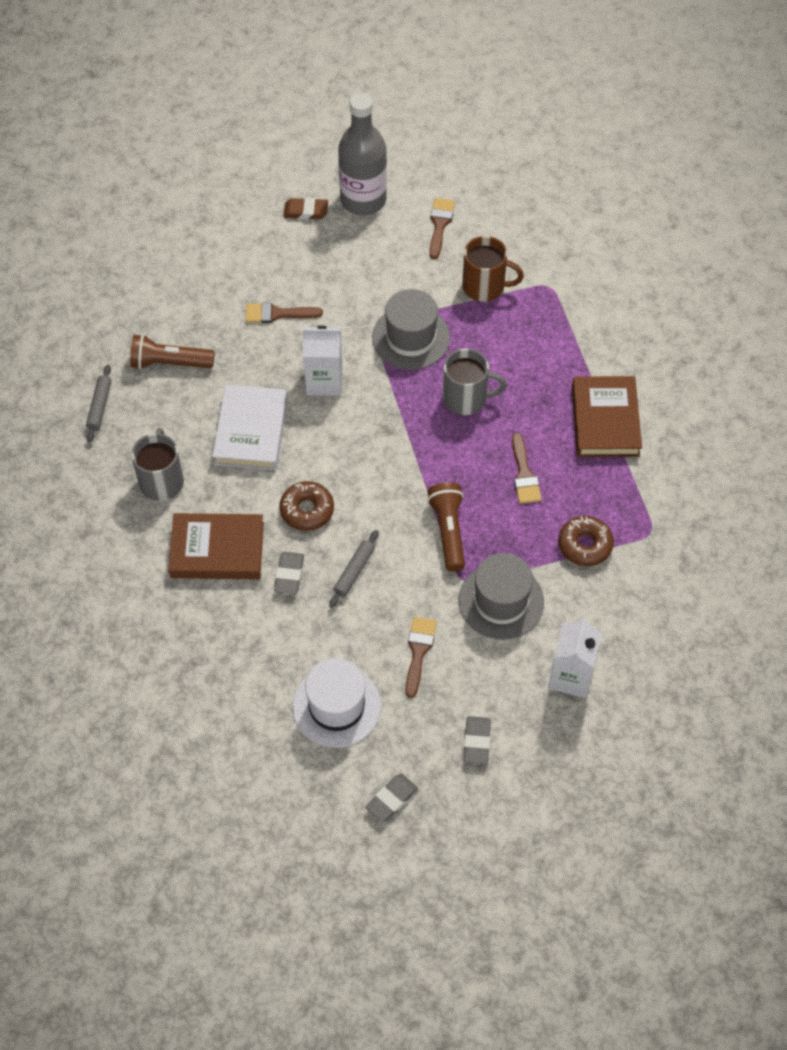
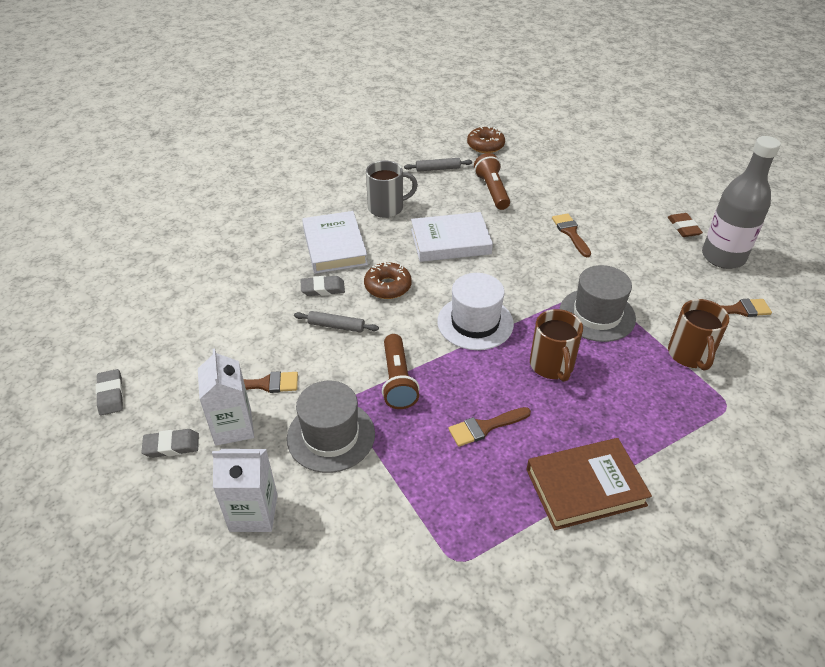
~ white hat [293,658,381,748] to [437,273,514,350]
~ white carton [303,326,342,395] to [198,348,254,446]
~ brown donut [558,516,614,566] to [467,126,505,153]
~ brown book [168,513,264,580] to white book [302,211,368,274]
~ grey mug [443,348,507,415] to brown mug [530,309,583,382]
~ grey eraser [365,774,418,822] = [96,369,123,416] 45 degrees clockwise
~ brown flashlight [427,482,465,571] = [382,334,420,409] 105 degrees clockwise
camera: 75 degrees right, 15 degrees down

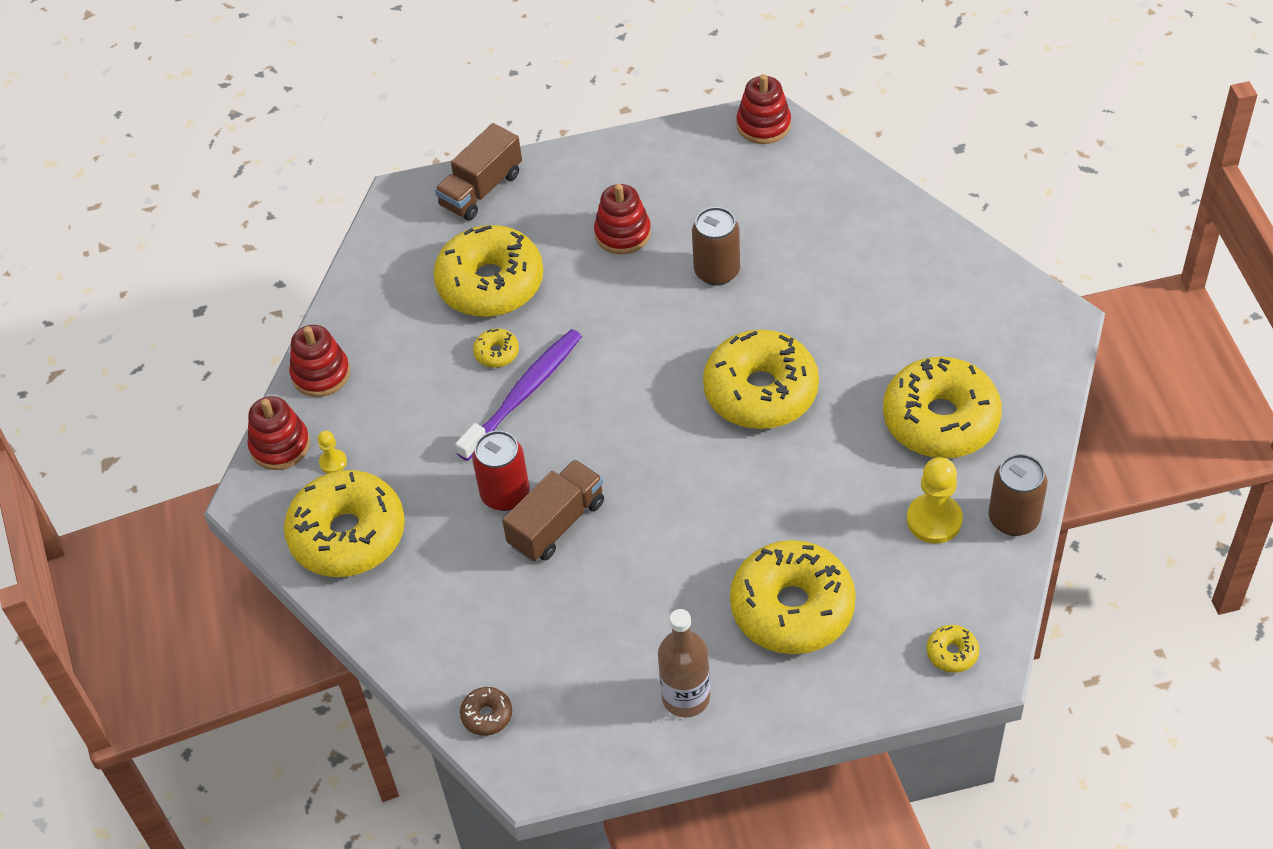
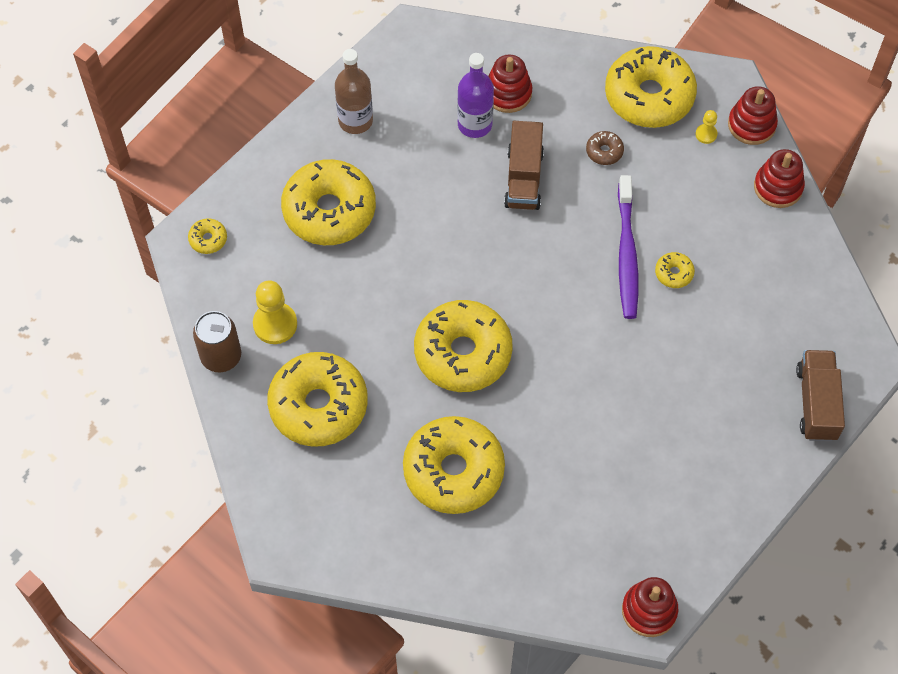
- red can [472,431,530,511]
- brown can [692,207,740,286]
+ purple bottle [457,53,494,138]
~ yellow donut [433,225,543,317] to [403,416,505,514]
~ brown donut [460,687,512,736] to [586,131,624,165]
~ red stacking toy [594,184,651,254] to [488,55,533,113]
camera: 140 degrees right, 10 degrees up

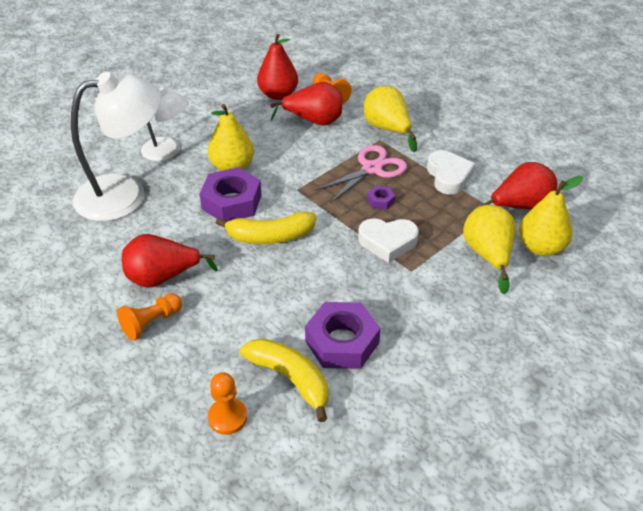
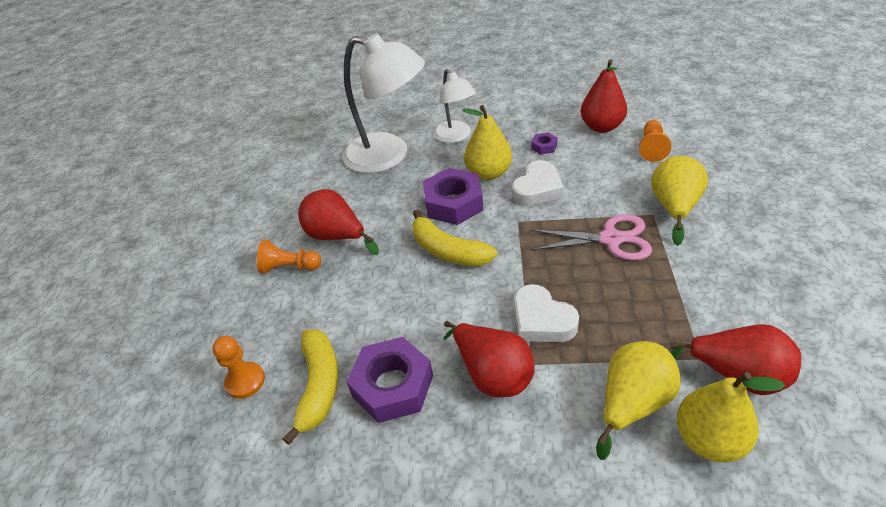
~ red pear [270,82,342,126] to [443,321,534,397]
~ purple nut [367,186,395,210] to [531,132,558,155]
~ white heart [427,150,475,195] to [512,160,564,206]
camera: 50 degrees right, 0 degrees up

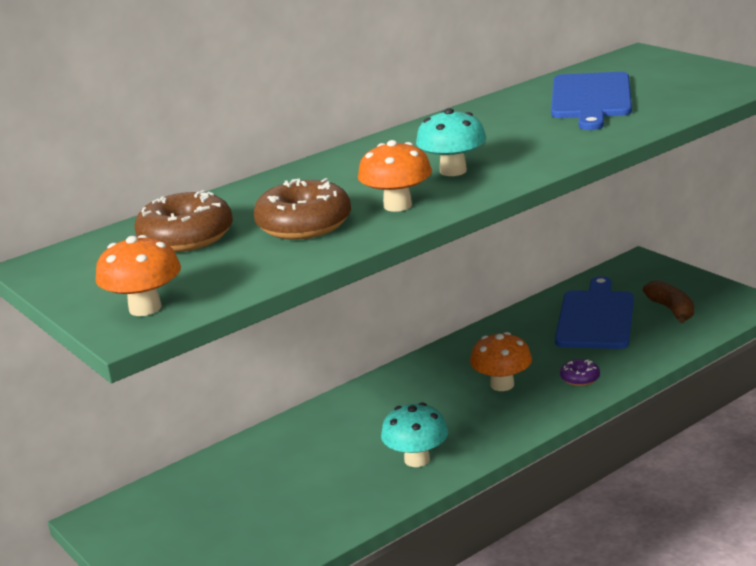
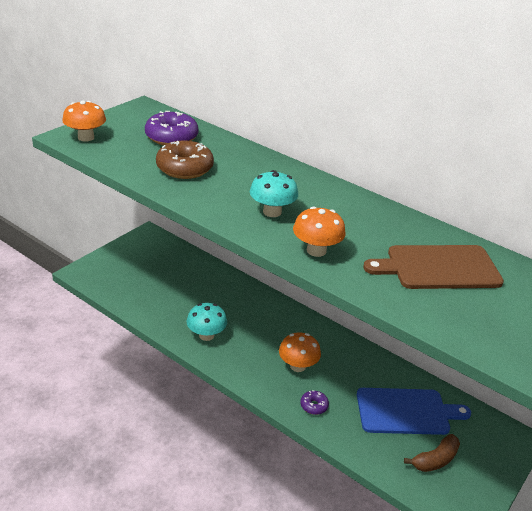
~ orange mushroom [358,140,432,212] to [293,206,346,257]
~ brown donut [135,190,233,252] to purple donut [145,111,199,145]
~ blue cutting board [551,72,632,130] to brown cutting board [363,245,504,289]
camera: 70 degrees right, 10 degrees up

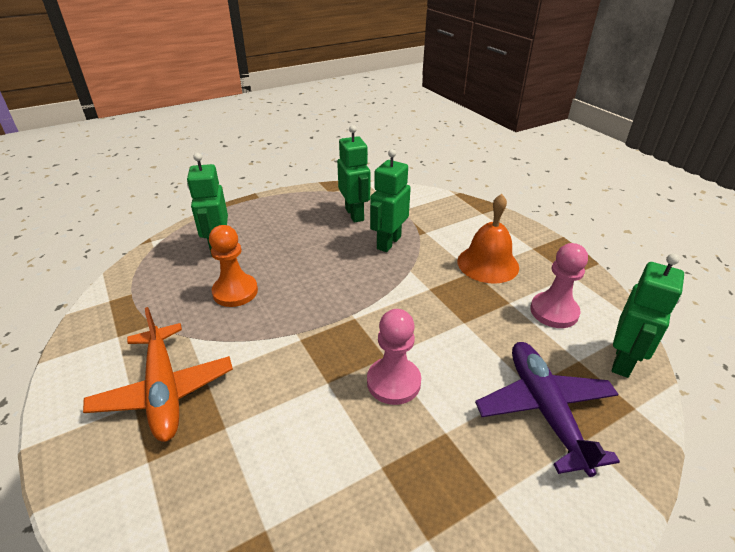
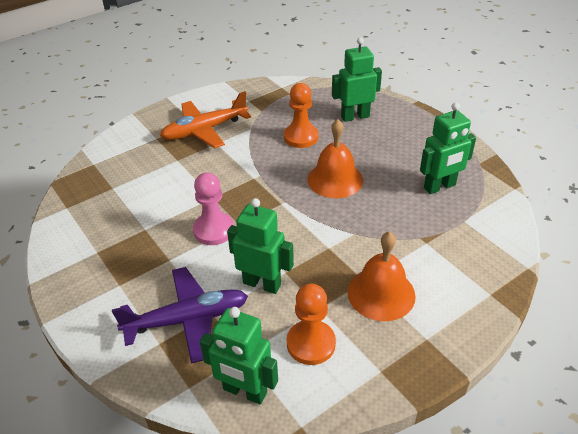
+ orange bell [307,119,363,198]
~ green robot [370,149,411,252] to [227,198,294,294]
~ pink pawn [530,243,588,328] to orange pawn [287,284,336,365]
camera: 85 degrees right, 5 degrees up

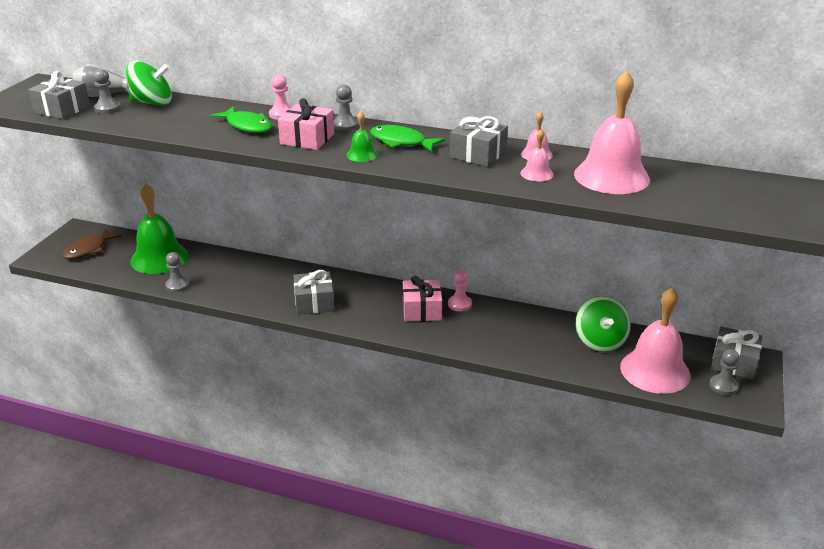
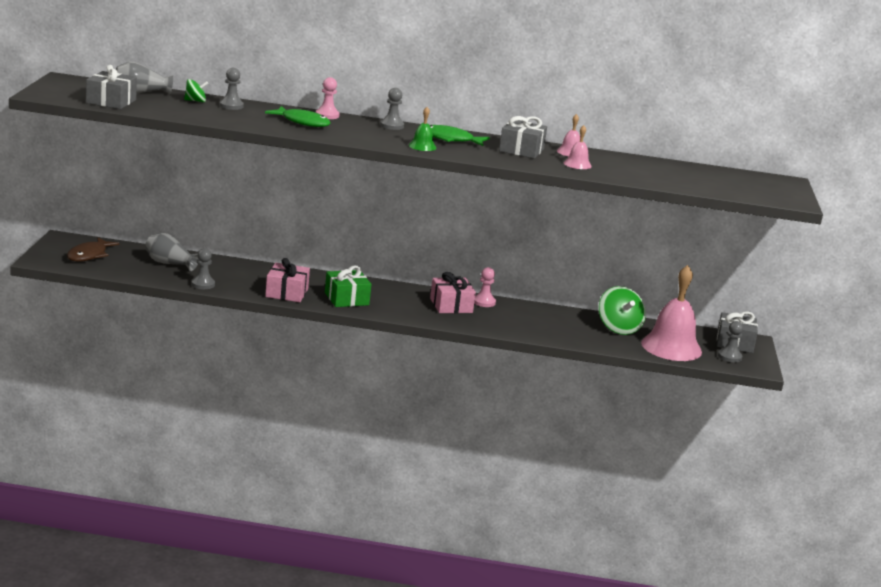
- pink bell [574,70,650,194]
~ grey pawn [93,69,121,114] to [219,68,244,110]
~ pink gift [278,98,334,150] to [265,258,310,302]
~ green bell [130,184,189,274] to grey vase [145,233,198,271]
~ grey gift [293,270,334,315] to green gift [325,265,371,307]
~ green spinning top [126,60,172,106] = [184,79,209,102] x0.54
camera: 15 degrees left, 10 degrees down

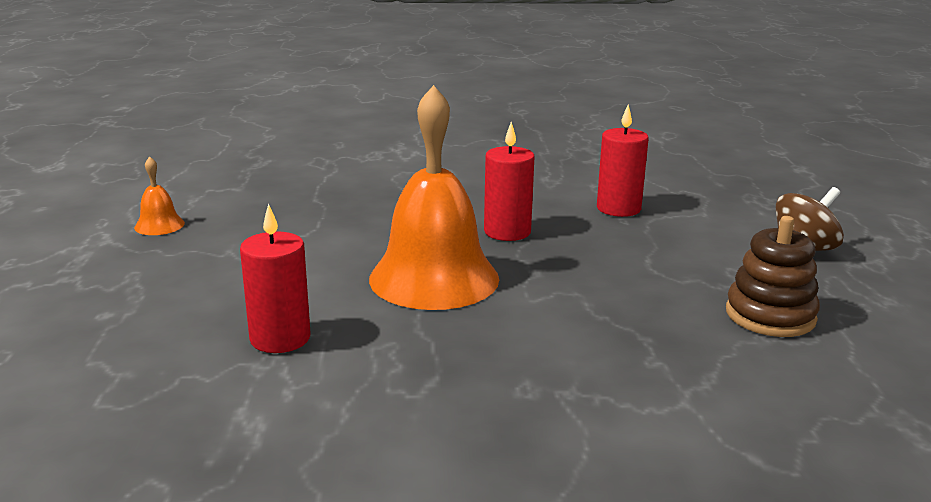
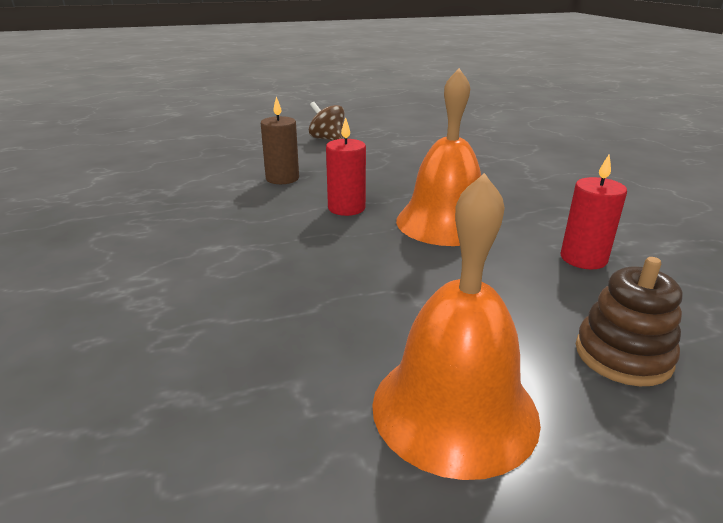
~ brown stacking toy [726,216,820,337] to [576,257,683,386]
~ red candle [597,105,649,217] to brown candle [261,96,299,184]
~ orange bell [134,156,185,235] = [372,173,541,480] x2.41
camera: 105 degrees left, 5 degrees up

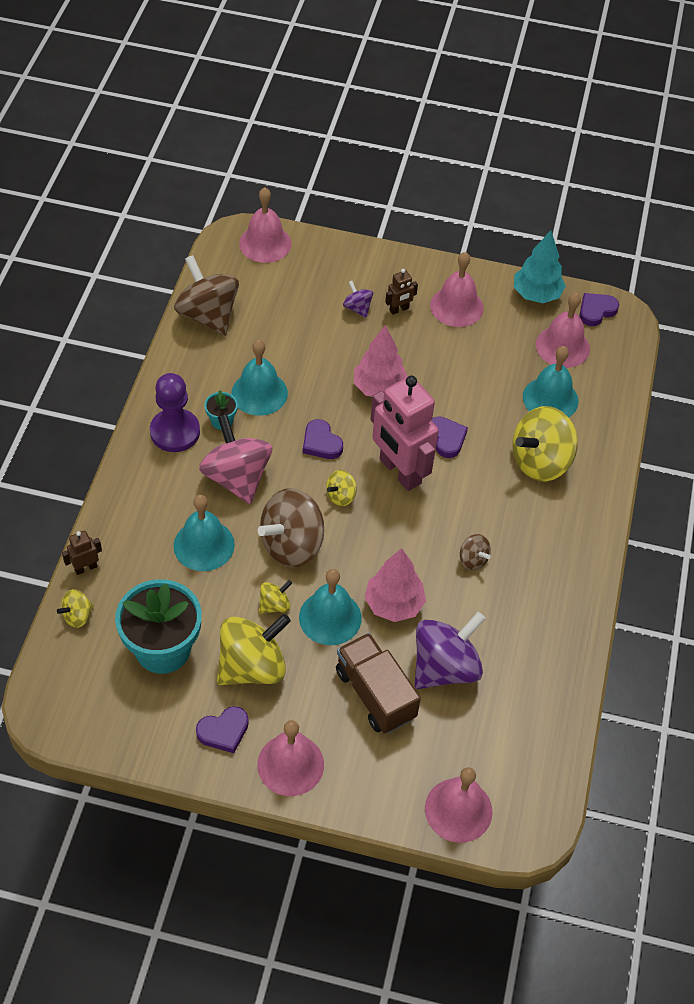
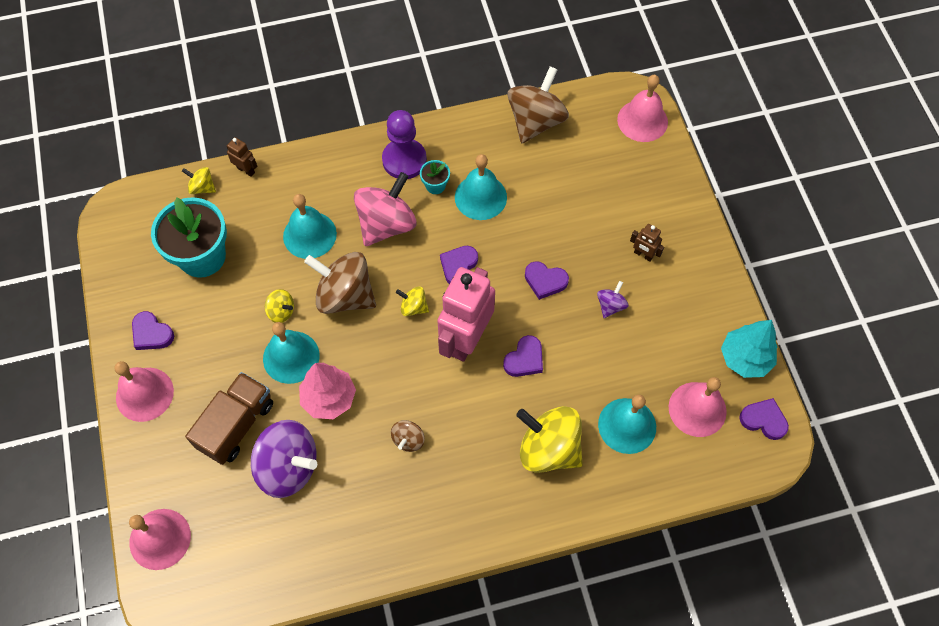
- yellow spinning top [217,614,291,685]
- pink bell [430,252,484,327]
~ purple spinning top [343,281,373,318] to [597,281,628,318]
~ pink tree [354,325,408,397] to purple heart [525,261,569,300]
camera: 65 degrees right, 10 degrees up

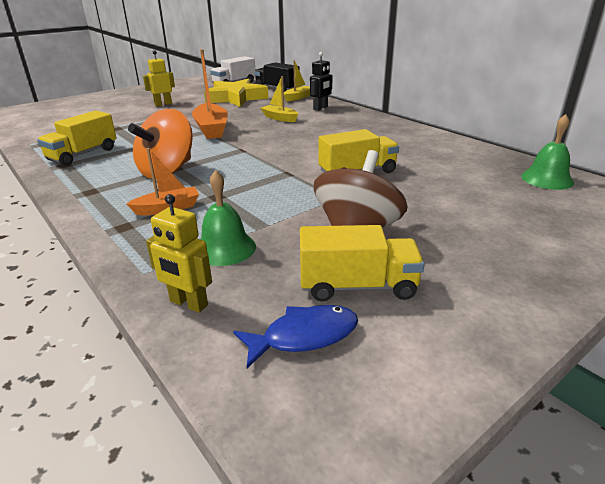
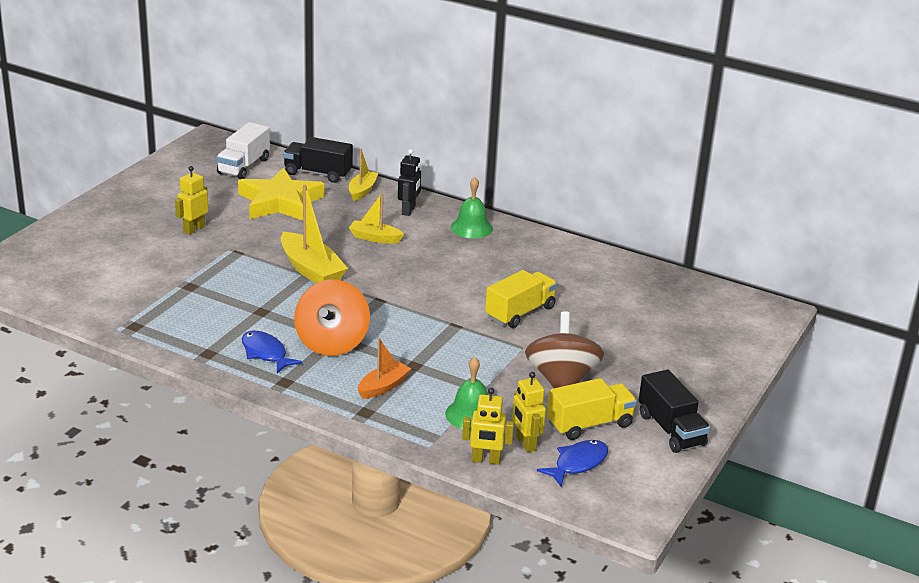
- yellow truck [37,111,117,166]
+ blue fish [242,330,302,373]
+ yellow robot [512,372,546,452]
+ black truck [639,370,710,453]
~ green bell [521,114,574,190] to [451,177,493,238]
~ orange boat [192,49,228,139] to yellow boat [281,185,348,283]
camera: 25 degrees left, 0 degrees up

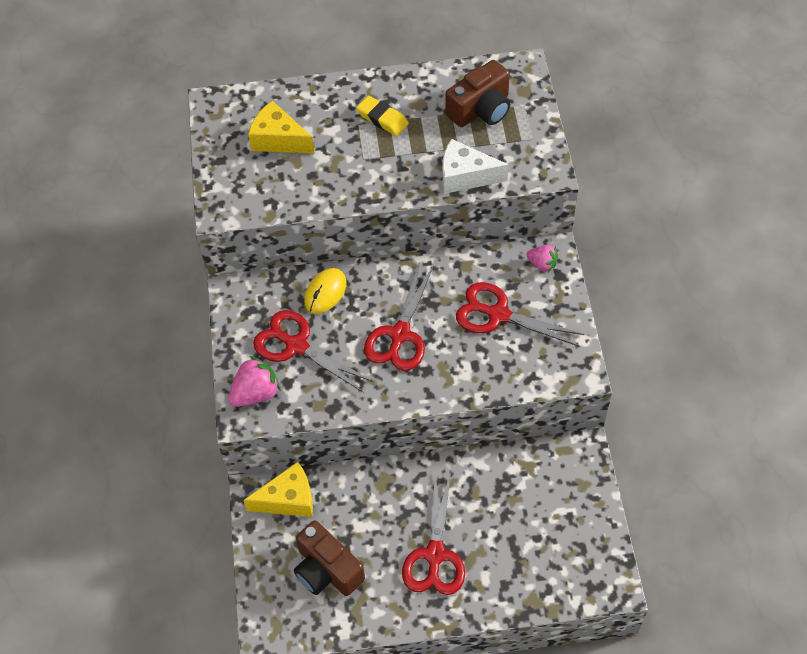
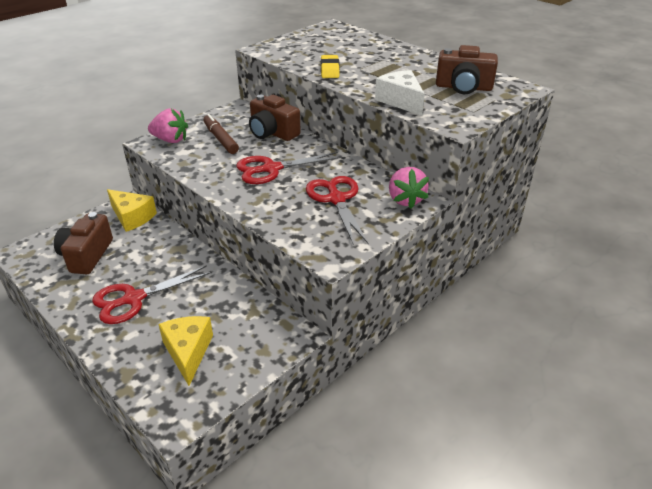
~ yellow cheese [248,101,315,153] to [158,316,213,386]
~ yellow eraser [356,96,409,136] to [321,55,340,78]
~ red scissors [253,310,373,393] to brown marker [203,114,239,154]
~ yellow mouse [304,268,346,314] to brown camera [249,95,301,141]
~ pink strawberry [526,245,558,273] = [389,167,429,209] x1.58
camera: 50 degrees right, 20 degrees down

